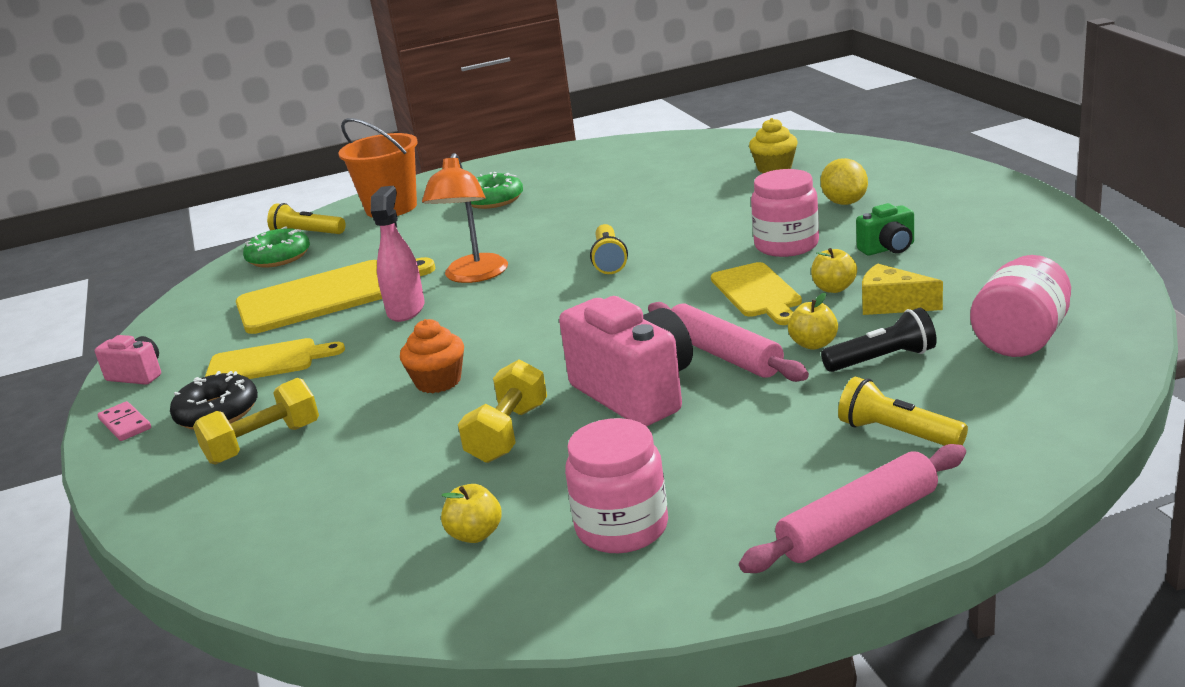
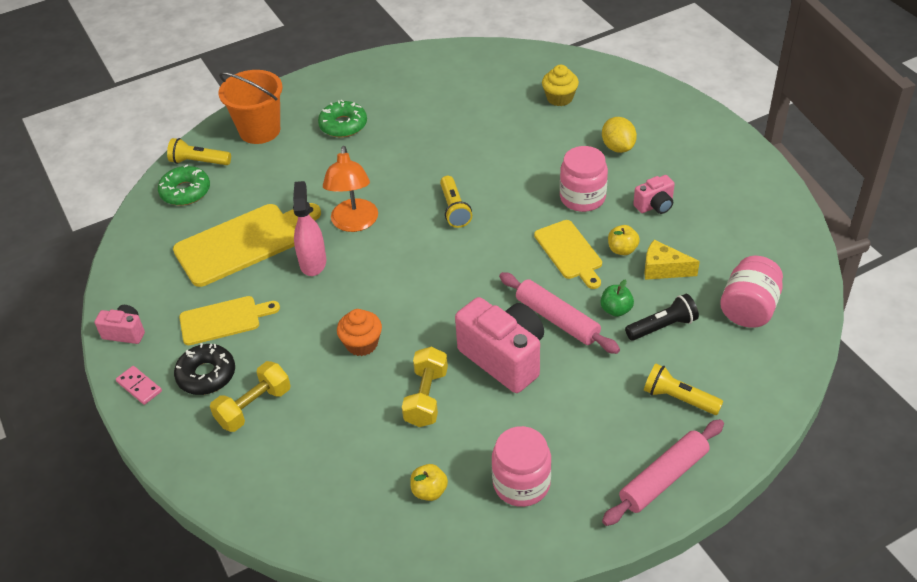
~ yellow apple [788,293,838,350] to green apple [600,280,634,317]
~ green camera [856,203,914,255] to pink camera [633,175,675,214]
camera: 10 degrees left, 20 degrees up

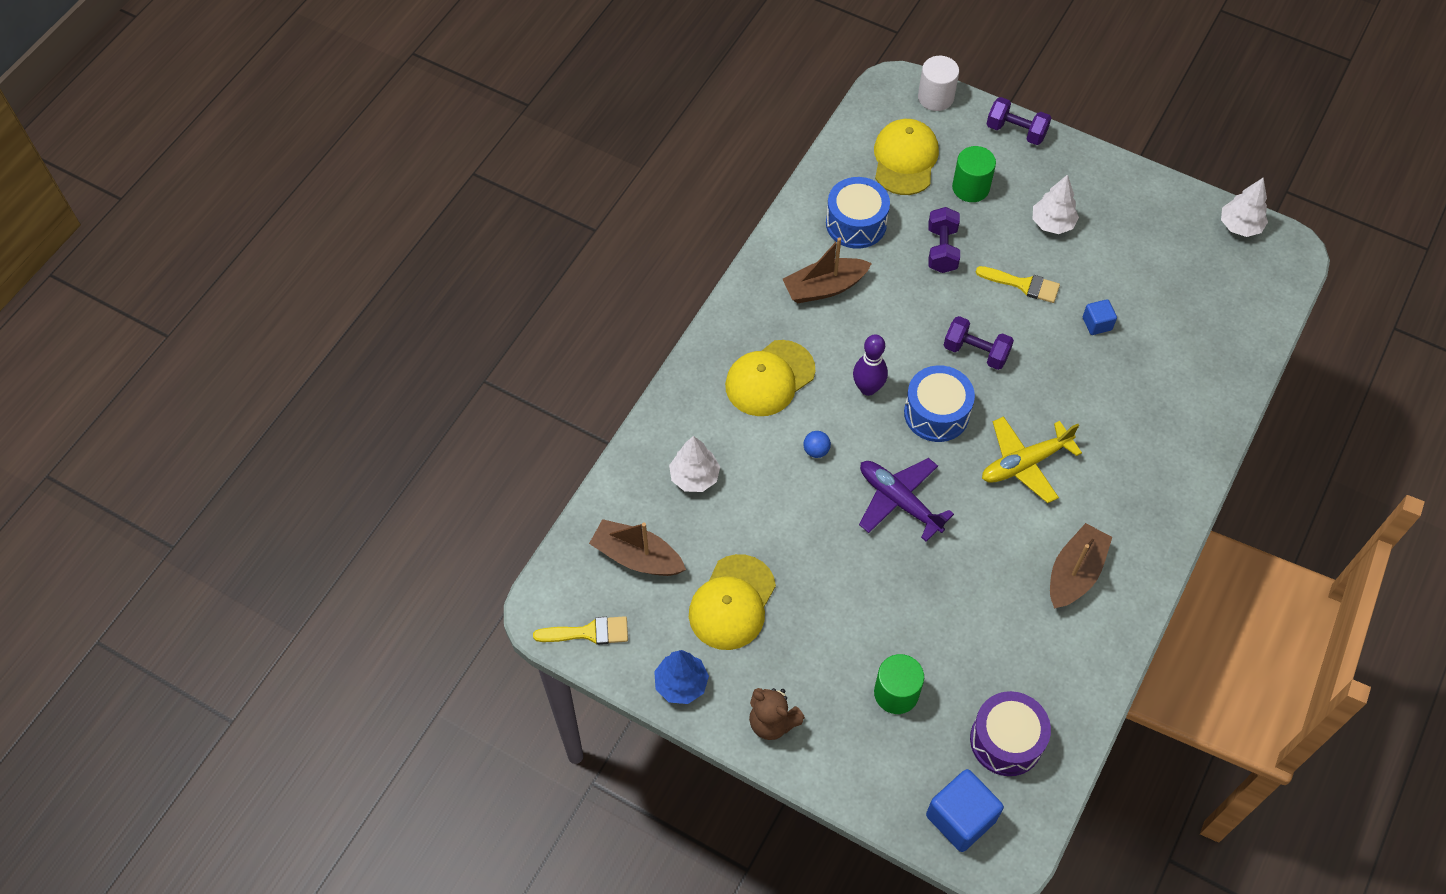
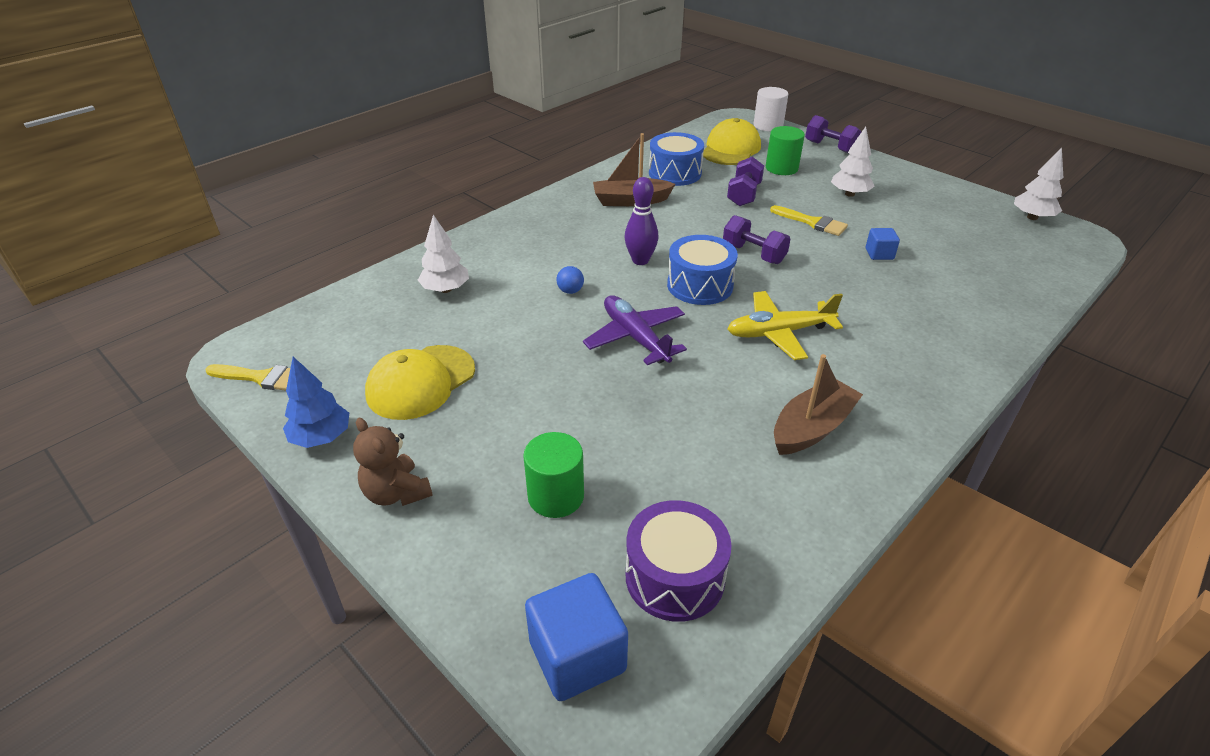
- brown boat [589,519,686,576]
- yellow cap [725,340,815,416]
camera: 15 degrees right, 20 degrees down

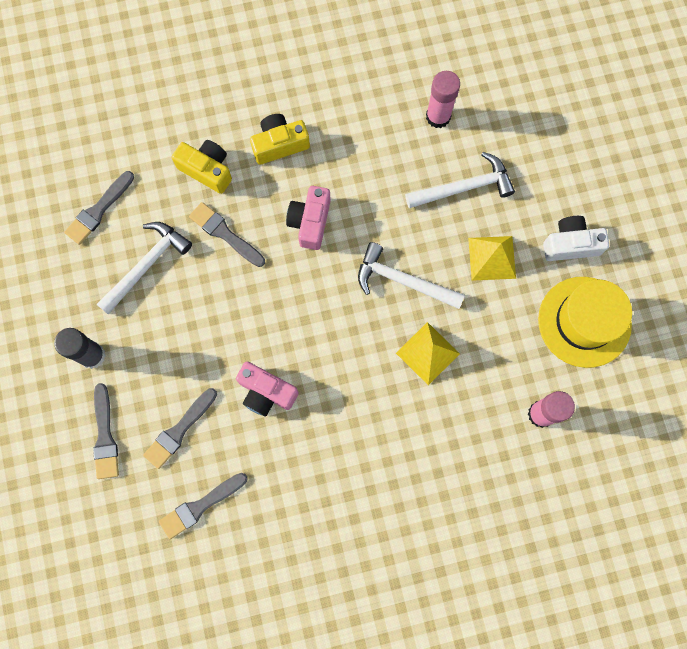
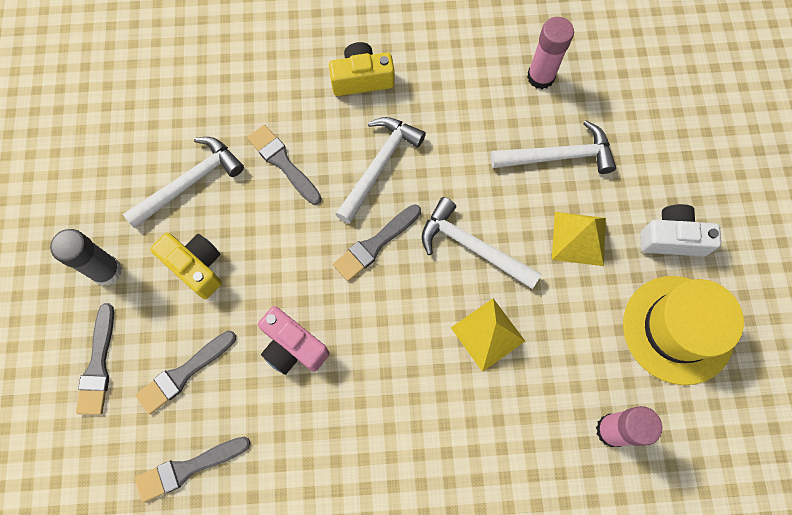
~ grey brush [64,171,134,245] to [333,204,421,281]
~ yellow camera [172,140,232,194] to [150,233,222,299]
~ pink camera [286,186,331,250] to white hammer [335,117,426,224]
camera: 10 degrees right, 5 degrees down

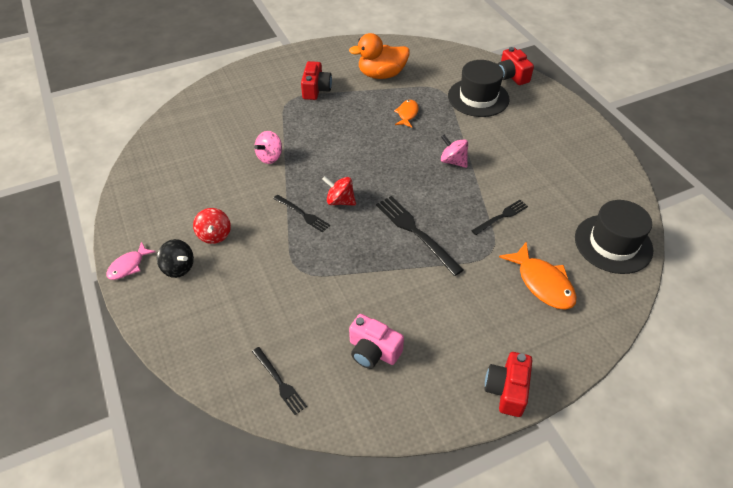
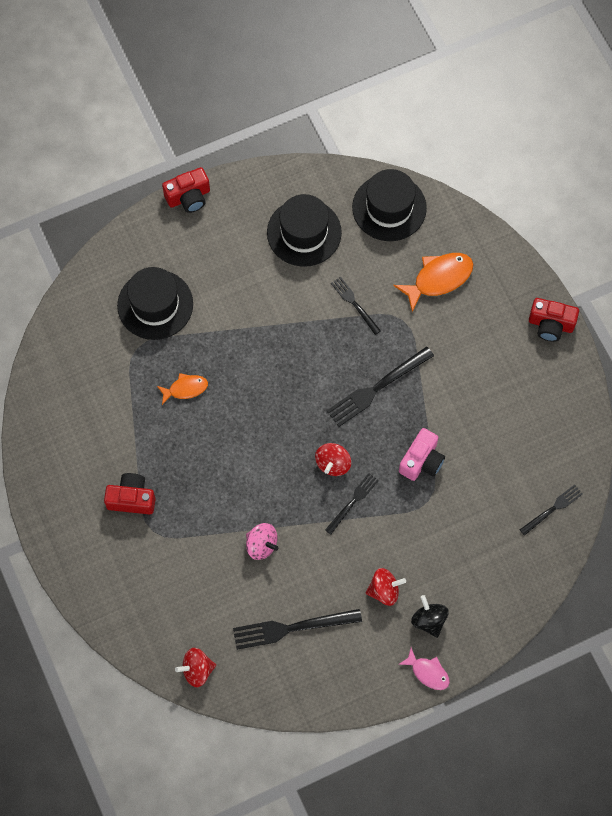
- orange duck [349,33,410,79]
- pink spinning top [441,135,468,168]
+ red spinning top [175,648,216,687]
+ black fork [233,609,362,650]
+ black hat [267,194,342,267]
~ pink camera [349,314,404,369] to [399,428,445,481]
~ red camera [498,47,534,85] to [162,167,210,213]
~ black spinning top [157,239,194,278] = [411,595,449,638] 60 degrees counterclockwise
~ orange fish [394,100,419,128] = [157,373,208,405] 150 degrees clockwise
camera: 90 degrees left, 20 degrees up

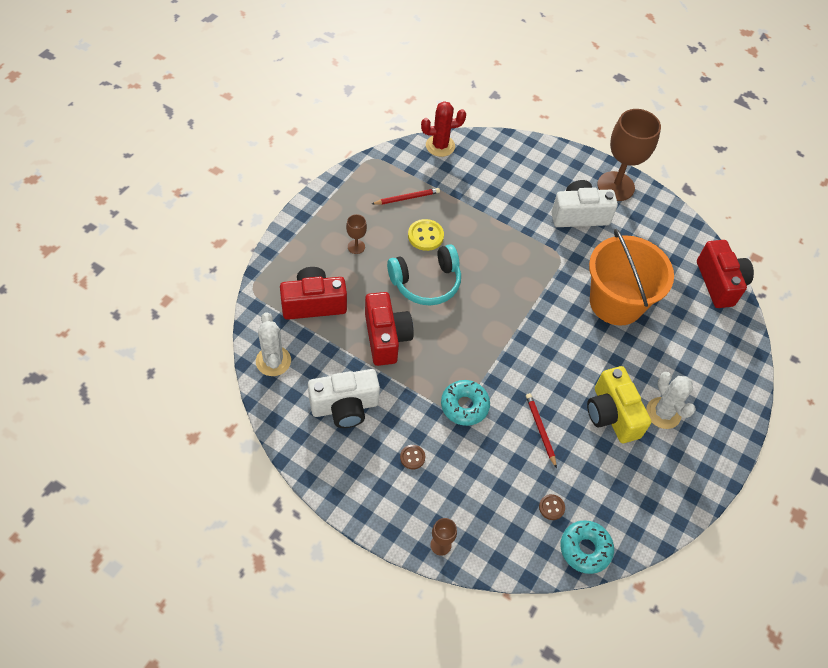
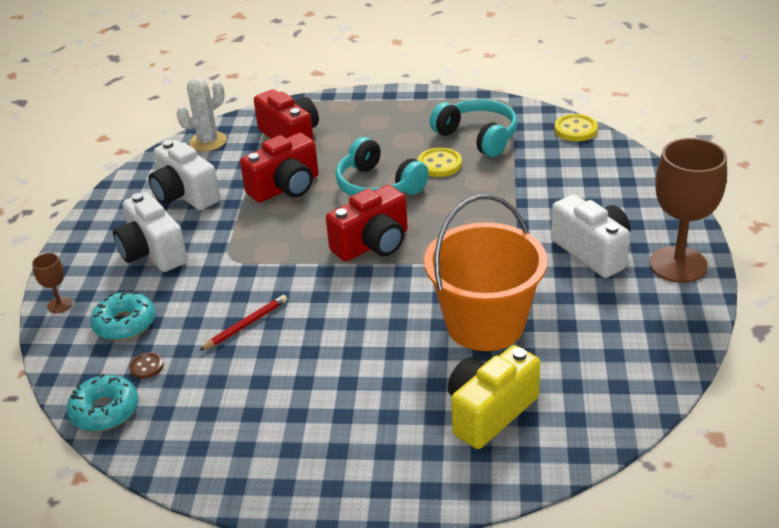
- brown goblet [346,214,367,254]
- white cactus [646,372,696,429]
~ turquoise donut [441,380,490,426] to [90,290,155,341]
~ yellow camera [587,366,651,443] to [448,345,540,449]
~ red camera [697,240,754,308] to [326,185,408,262]
~ red pencil [372,188,440,205] to turquoise headphones [430,99,518,157]
~ brown button [400,445,425,469] to white camera [113,192,188,272]
~ red cactus [421,101,466,157] to yellow button [554,114,598,141]
camera: 70 degrees right, 20 degrees down

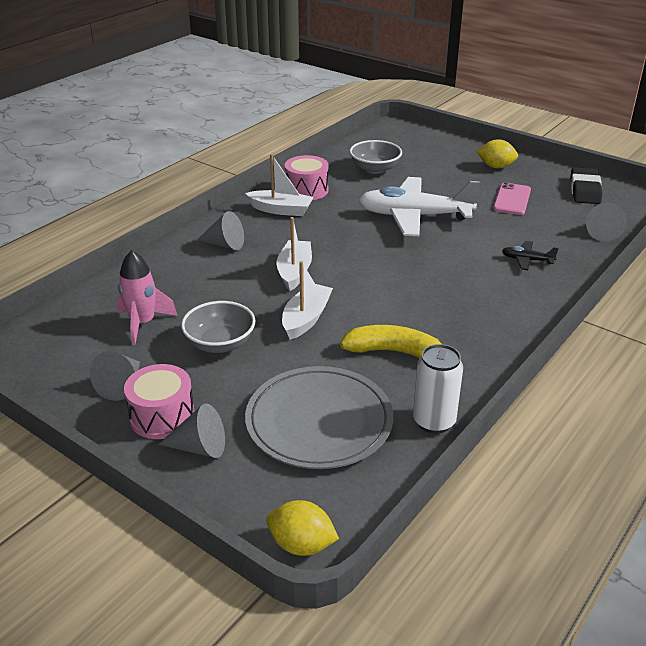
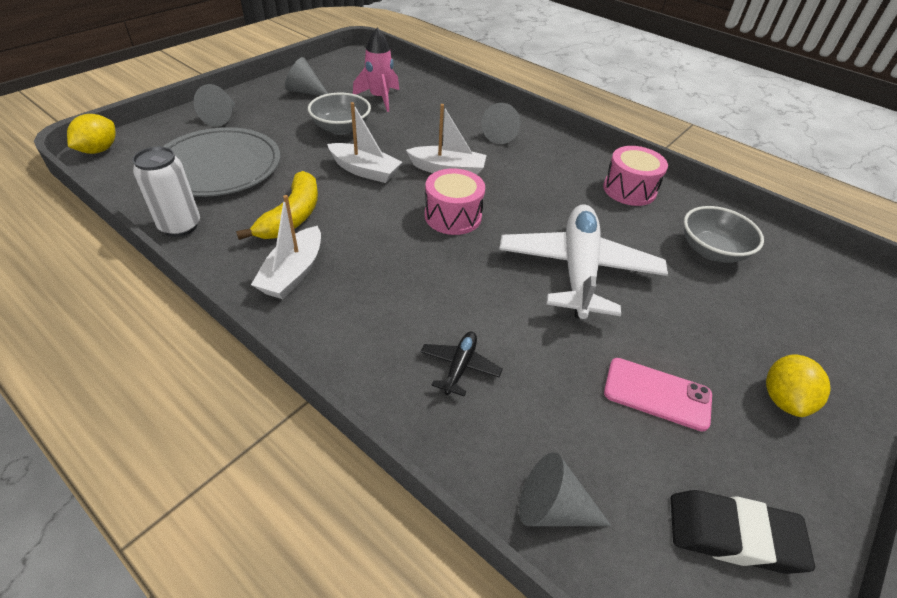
~ pink drum [124,364,195,439] to [425,168,485,235]
~ white boat [245,154,314,216] to [251,195,321,299]
camera: 90 degrees right, 10 degrees up

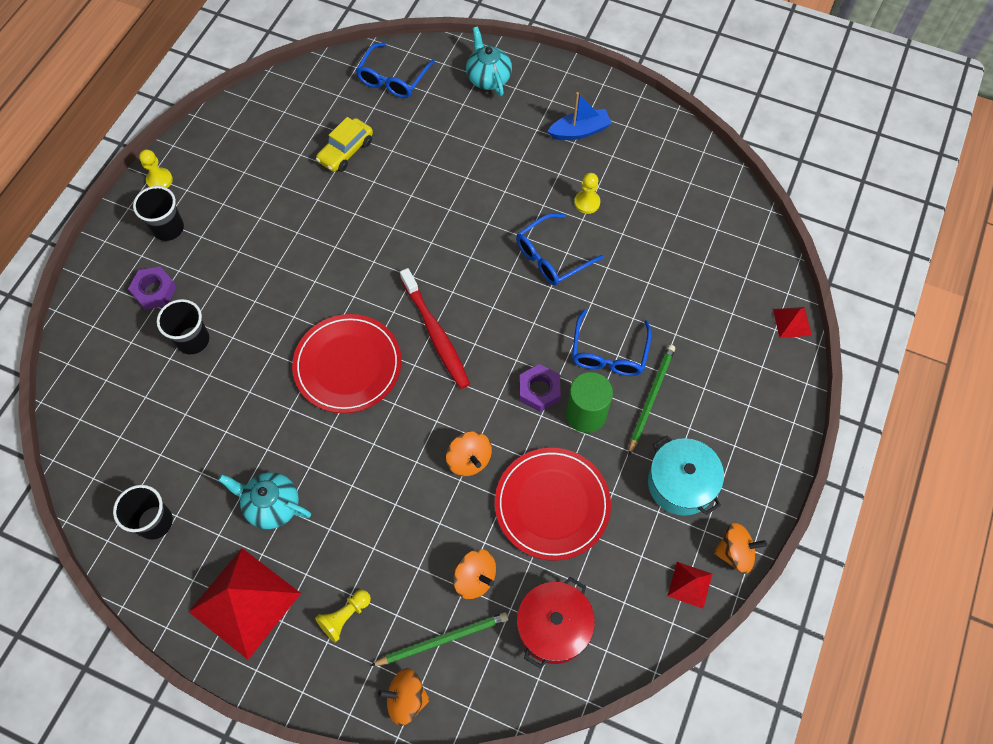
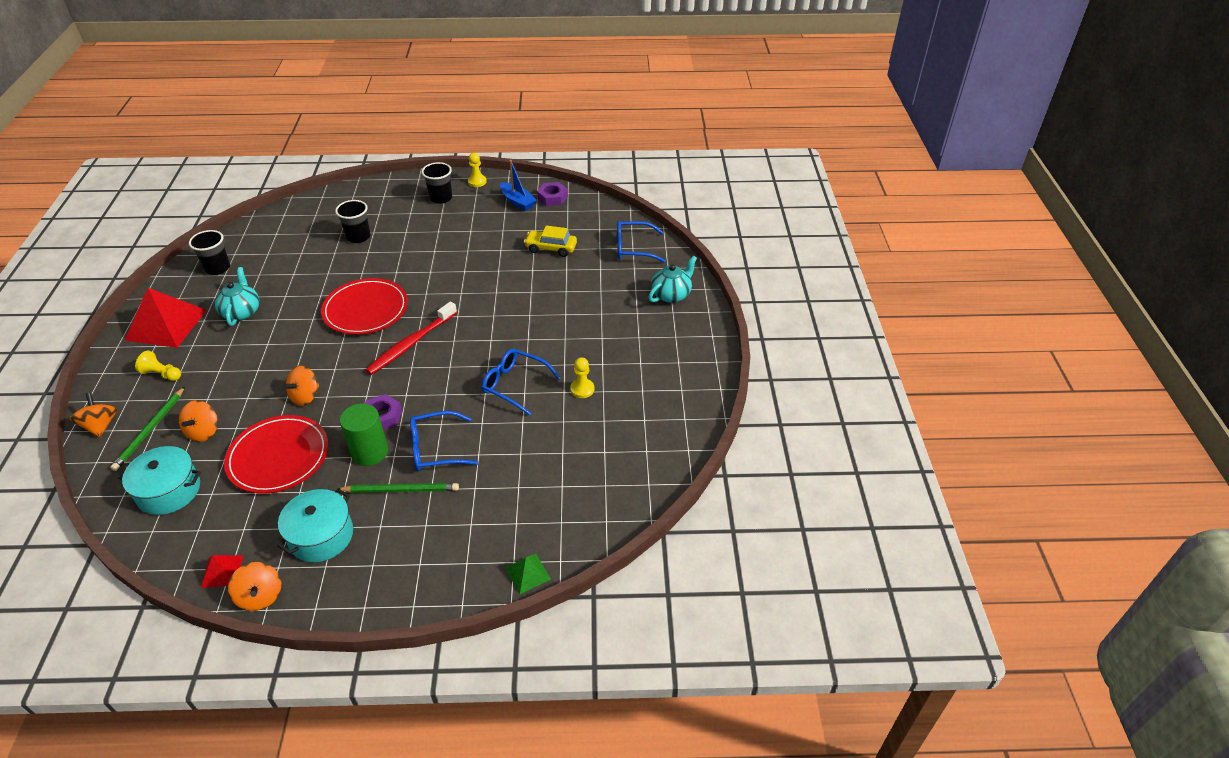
~ purple nut [128,267,177,310] to [537,182,568,206]
~ blue boat [547,92,612,140] to [500,160,537,211]
~ red pot [517,577,595,669] to turquoise pot [118,446,201,515]
~ red pyramid [773,307,812,338] to green pyramid [505,554,551,594]
~ green pencil [370,612,508,666] = [110,387,185,471] 60 degrees clockwise
camera: 65 degrees right, 20 degrees down

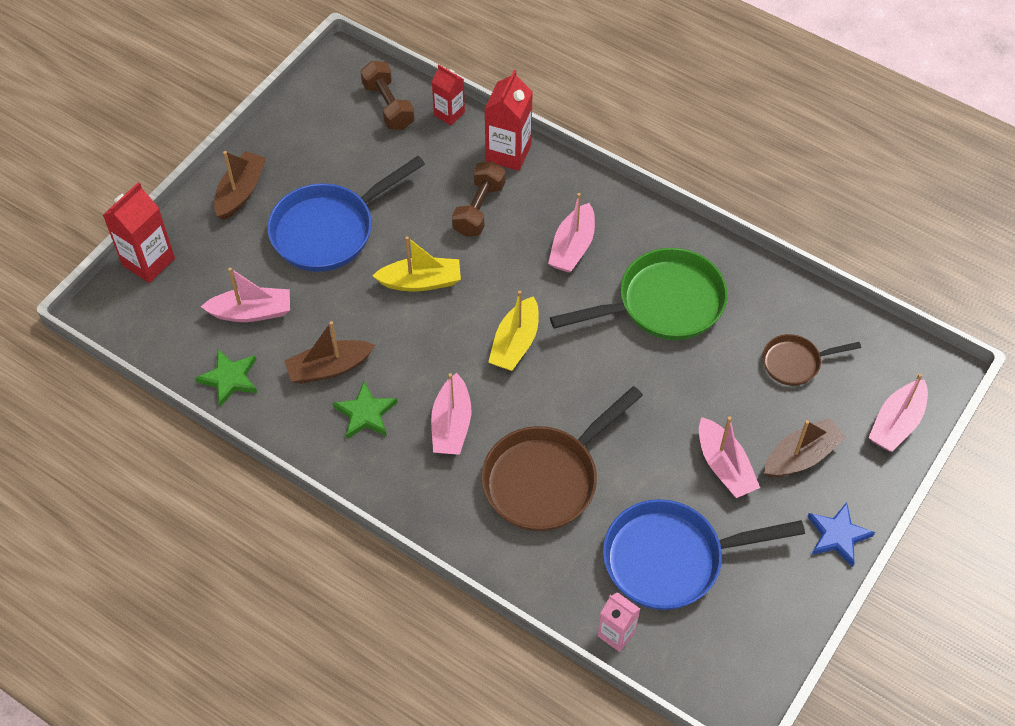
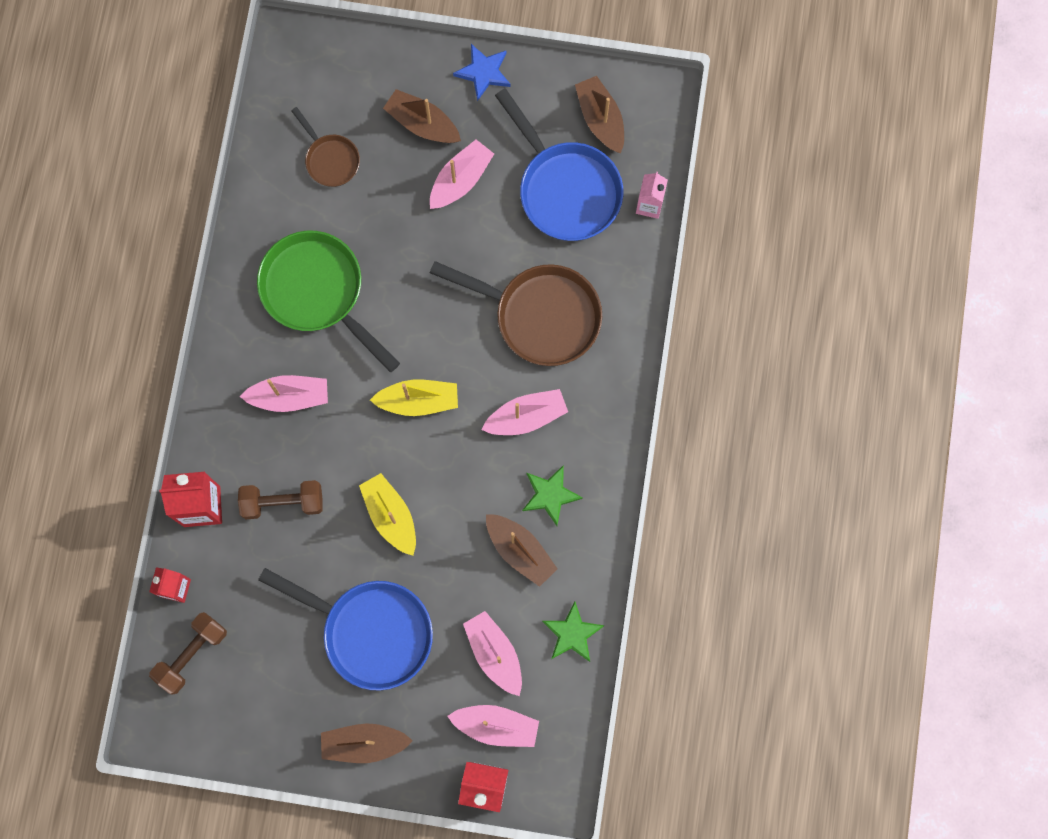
+ brown boat [575,76,624,153]
~ pink boat [868,373,928,452] to [448,705,539,747]
camera: 115 degrees left, 20 degrees up

